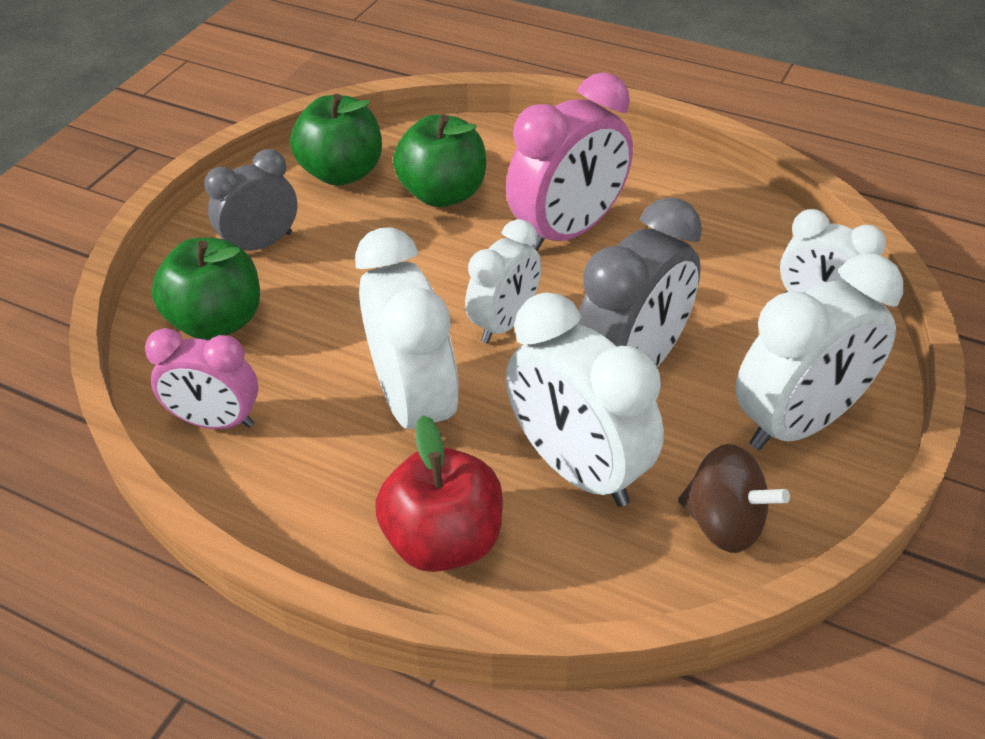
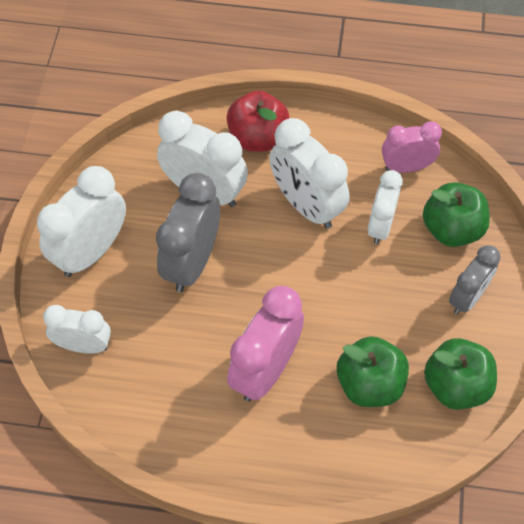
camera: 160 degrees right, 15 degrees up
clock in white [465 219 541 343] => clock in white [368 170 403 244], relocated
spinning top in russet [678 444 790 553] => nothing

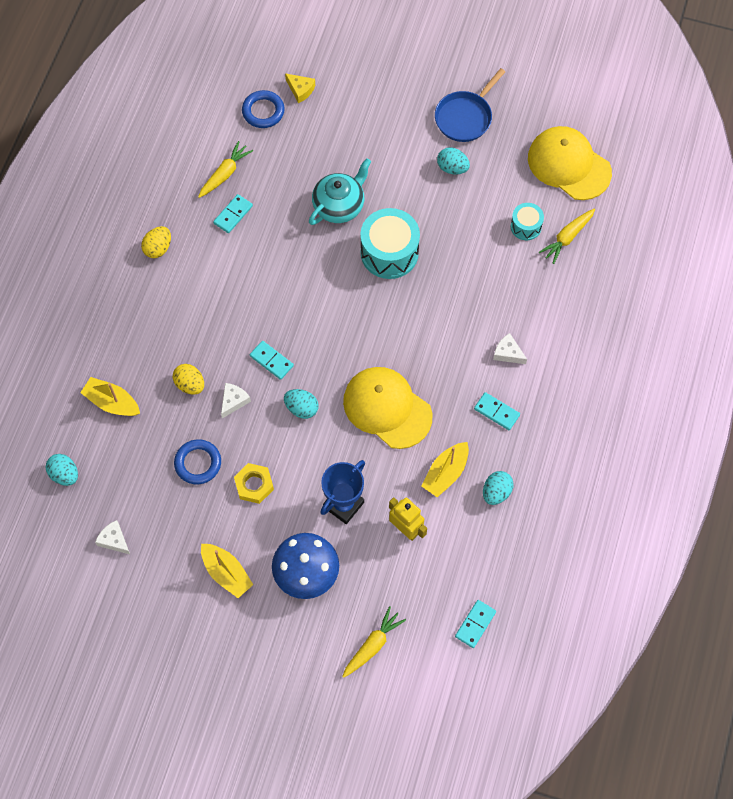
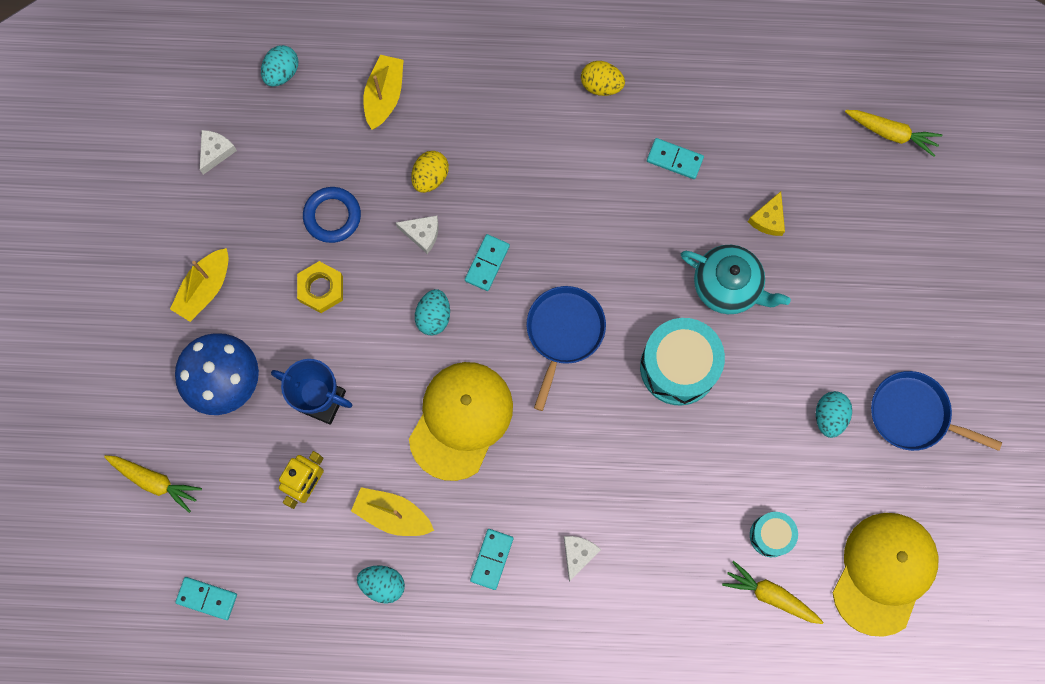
camera: 75 degrees right, 10 degrees up
nothing => frying pan in cobalt [526 286 606 411]
cheese in yellow [285 73 315 103] => cheese in yellow [748 191 785 236], relocated
root vegetable in yellow [198 141 253 198] => root vegetable in yellow [845 110 942 157], relocated
torus in cobalt [242 90 285 128] => nothing

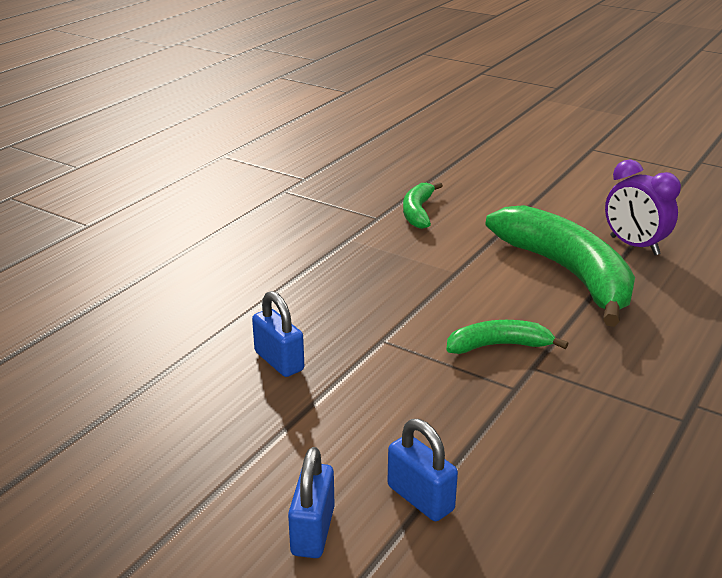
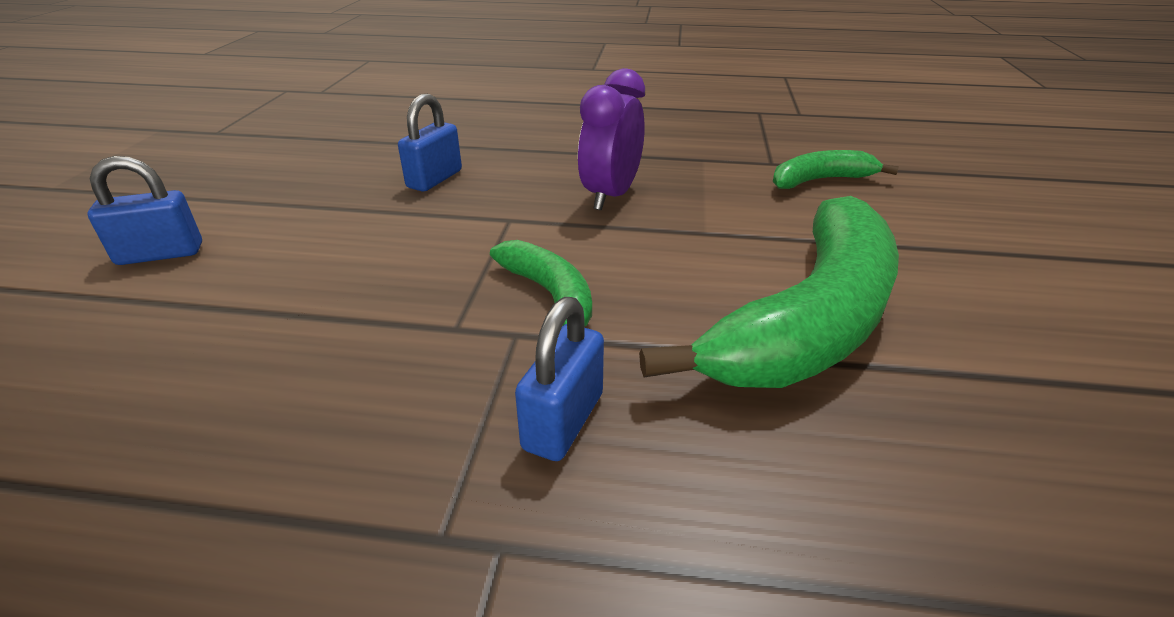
camera: 65 degrees right, 5 degrees up
lock in cobalt [388 419 458 521] => lock in cobalt [515 297 604 461], relocated
clock in royal purple [605 160 681 255] => clock in royal purple [578 68 645 210], relocated

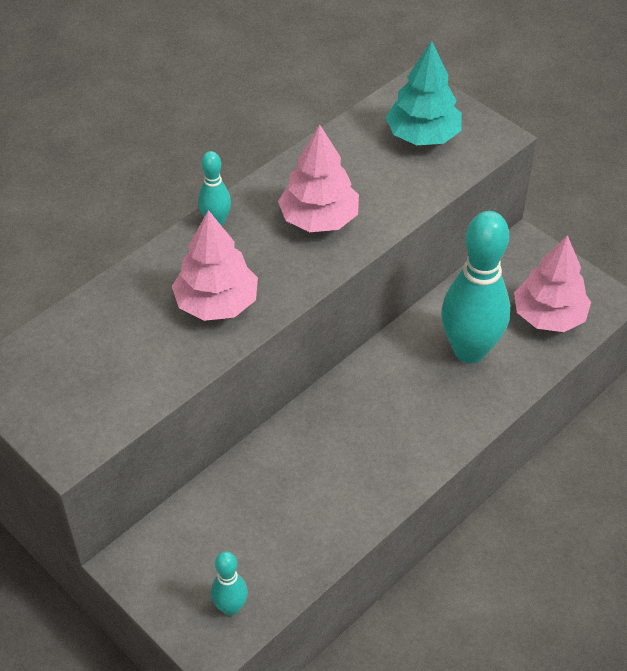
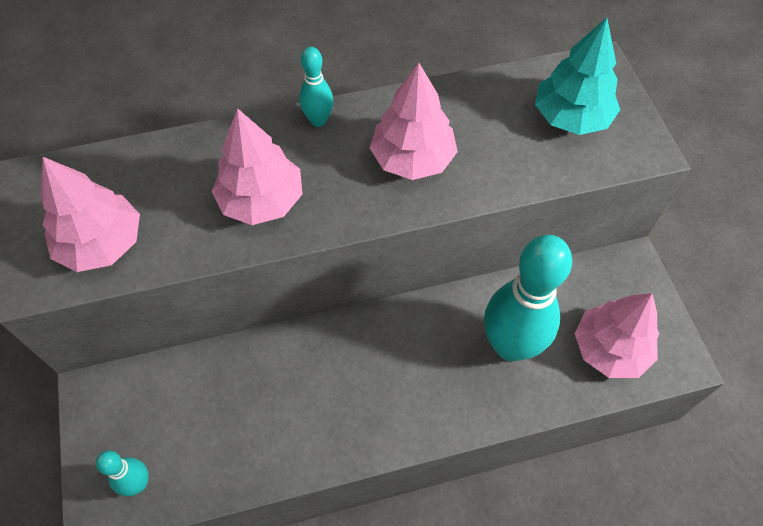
camera: 30 degrees right, 10 degrees up
nothing => tree in rose-pink [40 157 140 272]

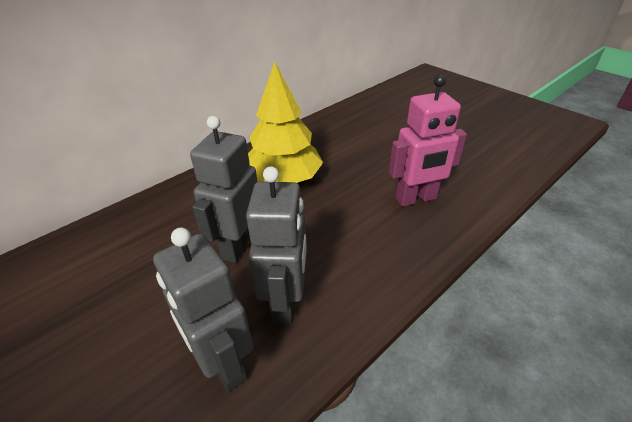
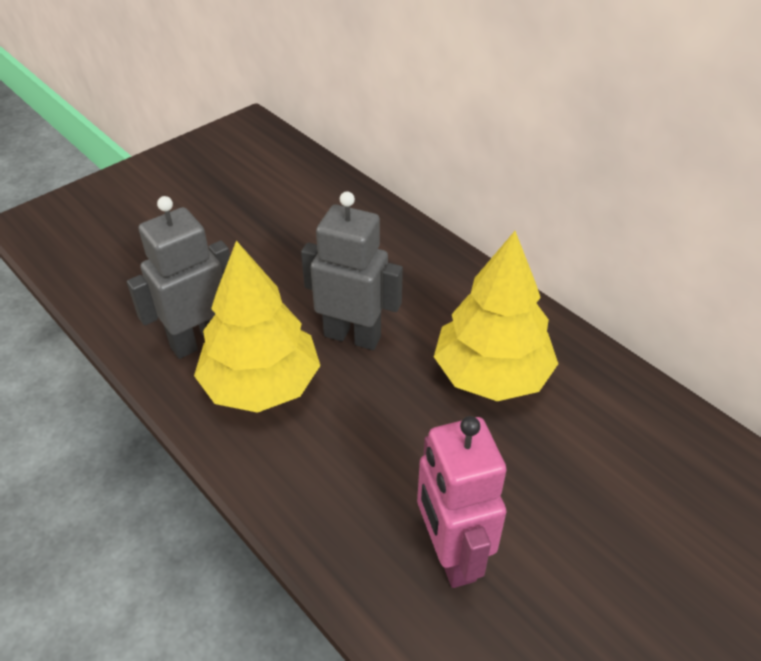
camera: 90 degrees right, 5 degrees up
robot in grey [246 166 307 325] => tree in yellow [194 241 320 413]

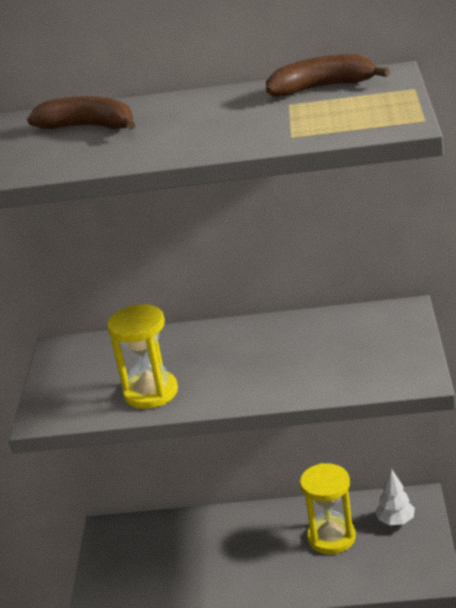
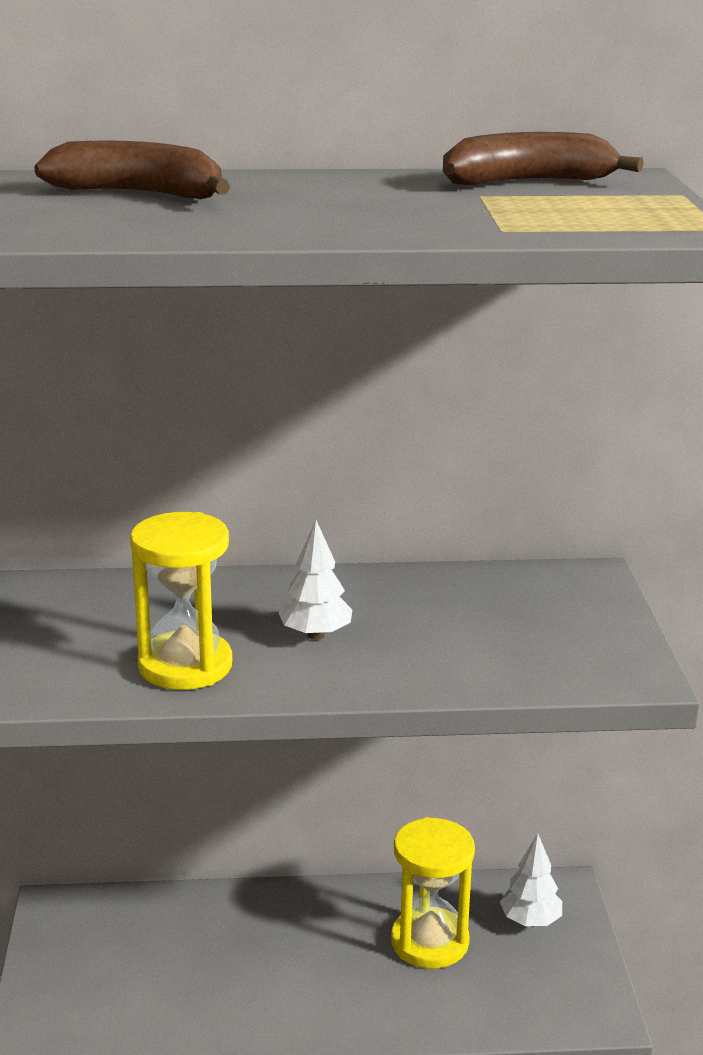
camera: 10 degrees left, 5 degrees down
nothing => tree in white [279 520 352 640]

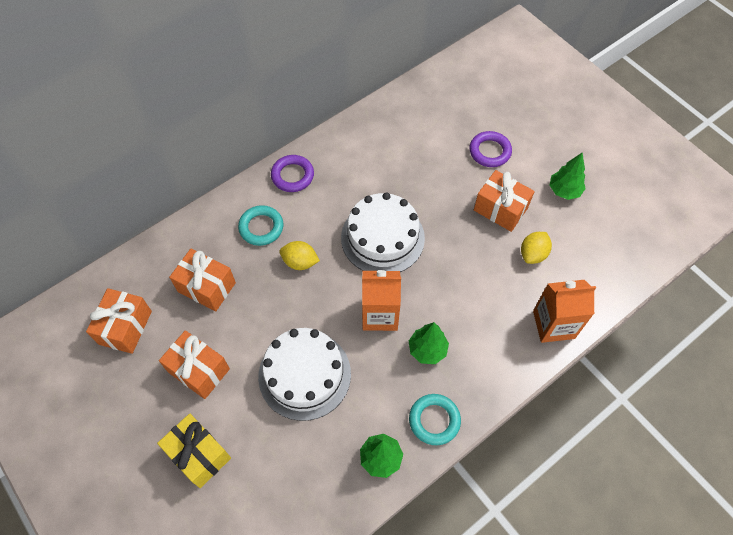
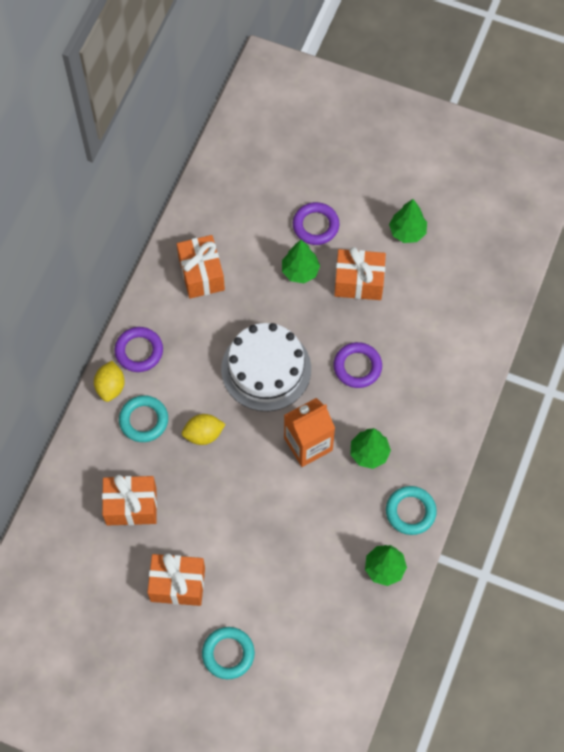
camera: 30 degrees left, 5 degrees up
lemon in yellow [521 232 552 264] => lemon in yellow [94 361 125 402], relocated
wrapped gift in orange [86 288 152 354] => wrapped gift in orange [177 235 225 298], relocated
wrapped gift in yellow [157 413 231 488] => torus in turquoise [202 627 255 679]
nothing => tree in leaf-green [282 240 320 283]
nothing => torus in royal purple [334 342 382 388]
gateau in white [258 328 351 421] => nothing
milk carton in orange [533 280 596 343] => nothing

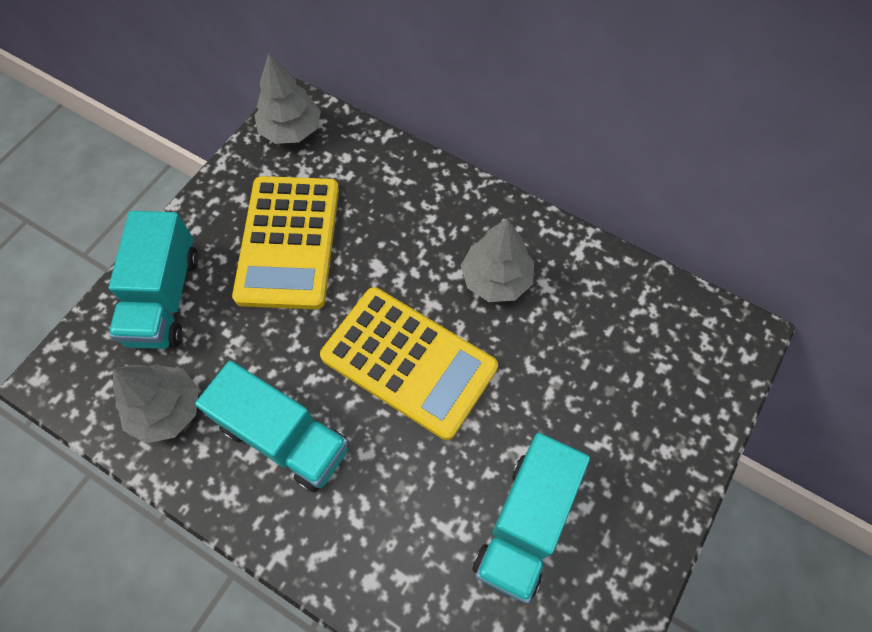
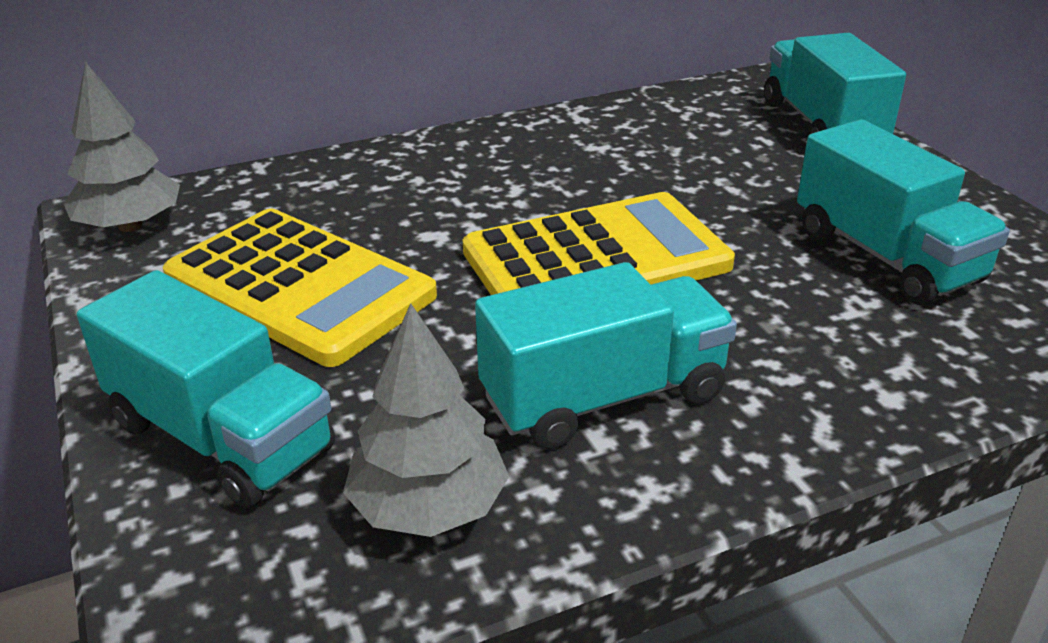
camera: 55 degrees left, 30 degrees down
nothing => toy truck in turquoise [764 33 906 134]
tree in grey [461 218 534 302] => nothing

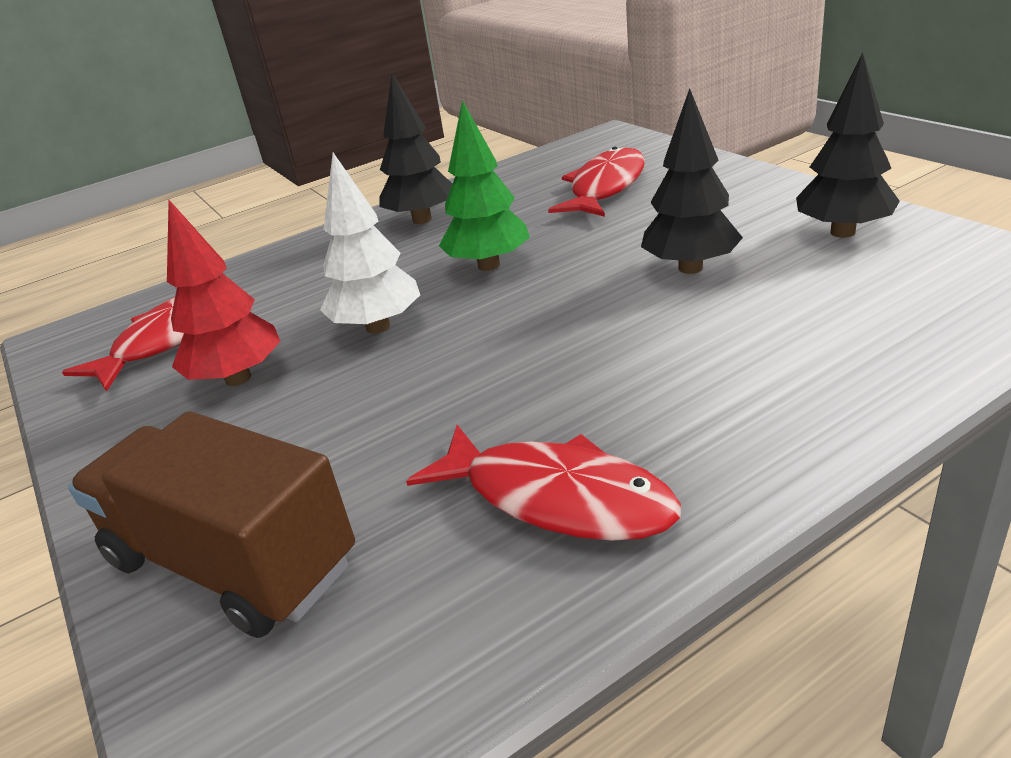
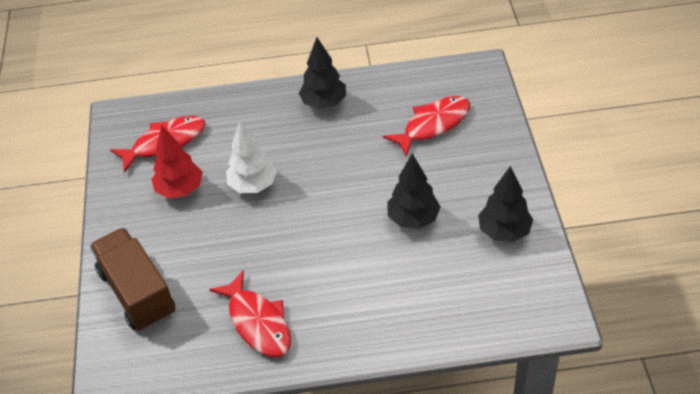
camera: 25 degrees right, 15 degrees up
tree in leaf-green [439 100 530 271] => nothing

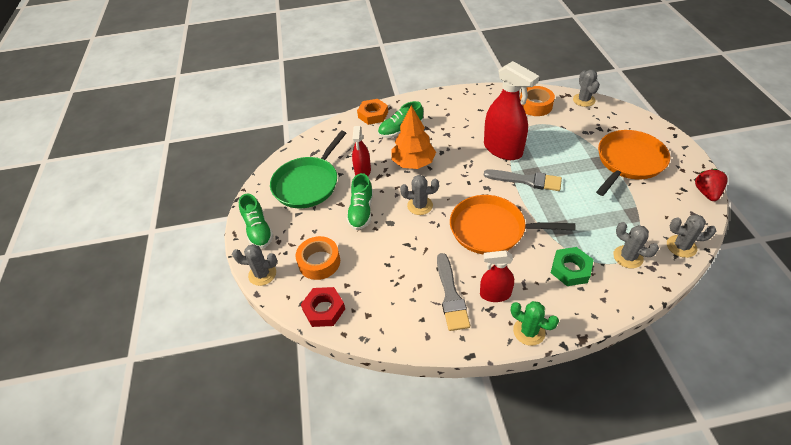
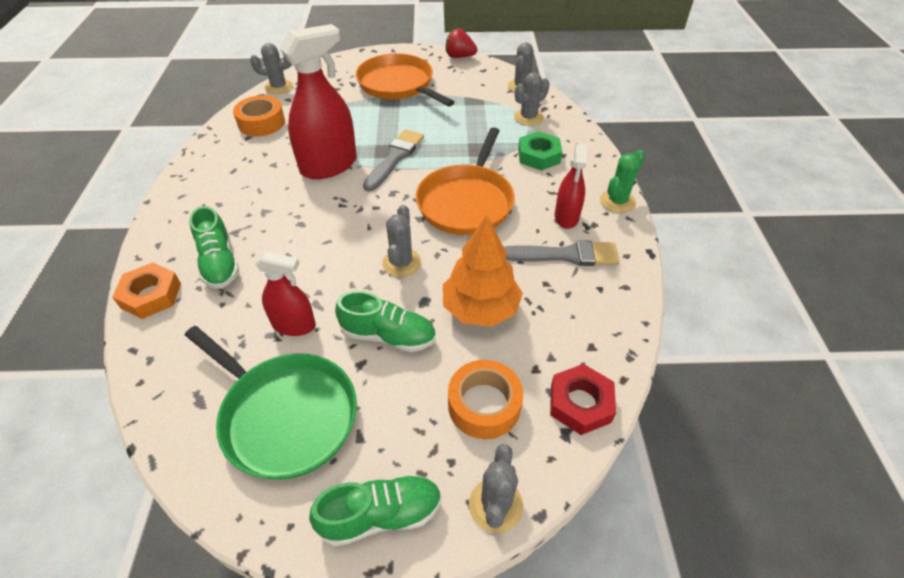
camera: 85 degrees left, 0 degrees up
tree in orange [392 105 436 169] => tree in orange [443 215 523 327], relocated

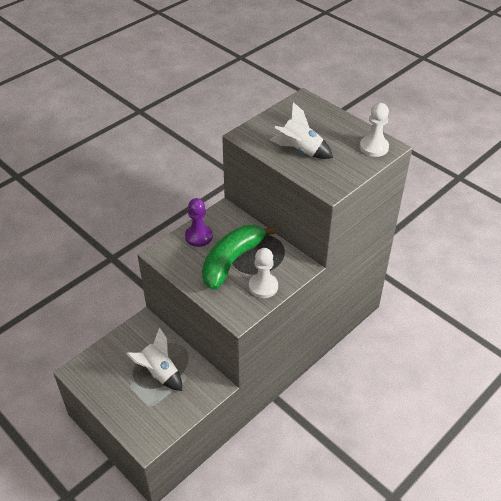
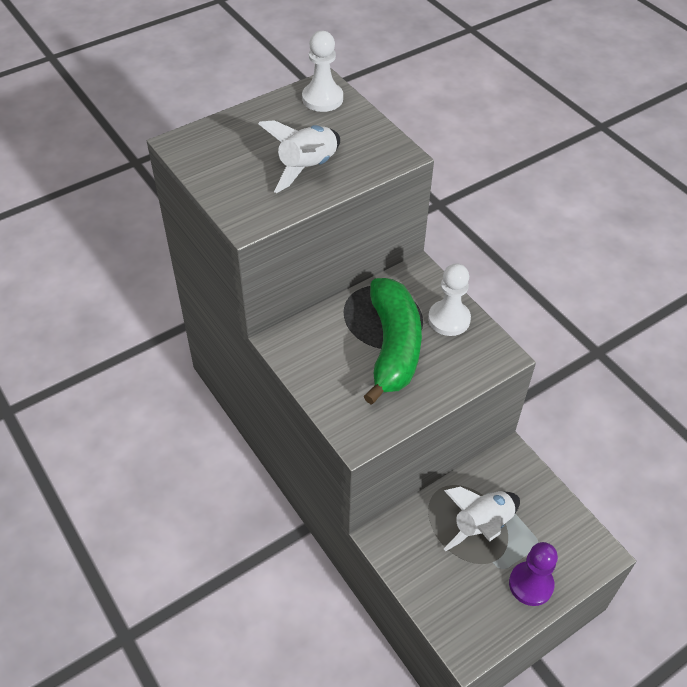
camera: 80 degrees left, 5 degrees up
banana in leaf-green [202 225 276 290] => banana in leaf-green [363 278 422 404], 135 degrees counterclockwise
pawn in royal purple [185 198 213 247] => pawn in royal purple [509 542 558 606], relocated

